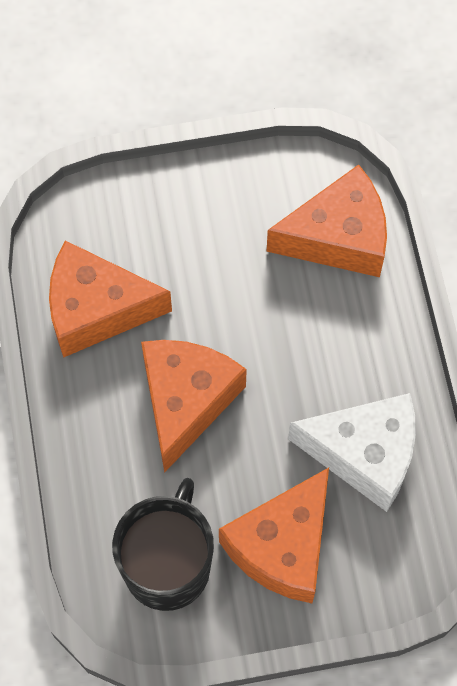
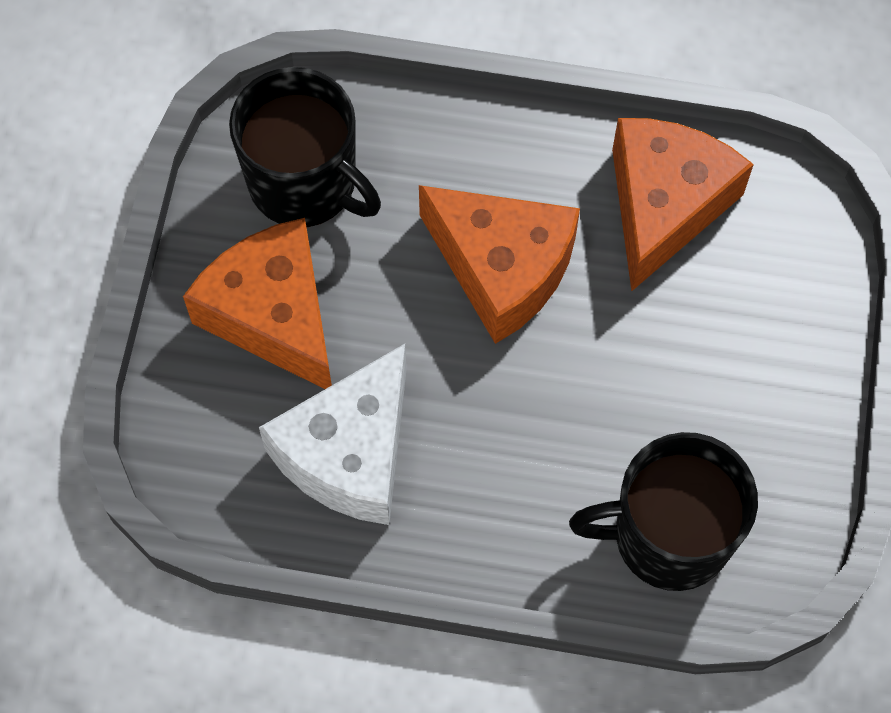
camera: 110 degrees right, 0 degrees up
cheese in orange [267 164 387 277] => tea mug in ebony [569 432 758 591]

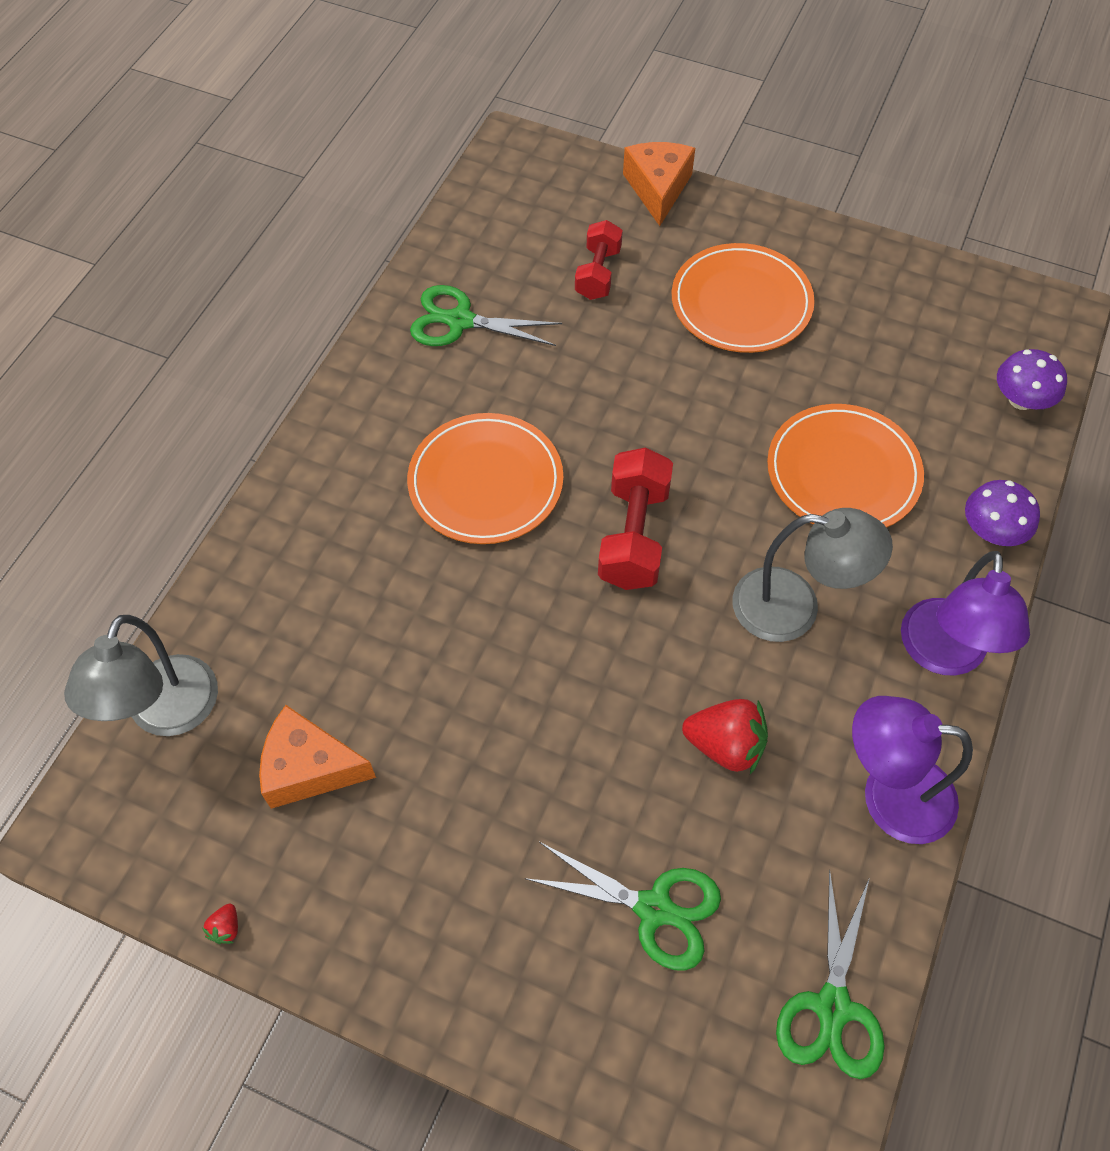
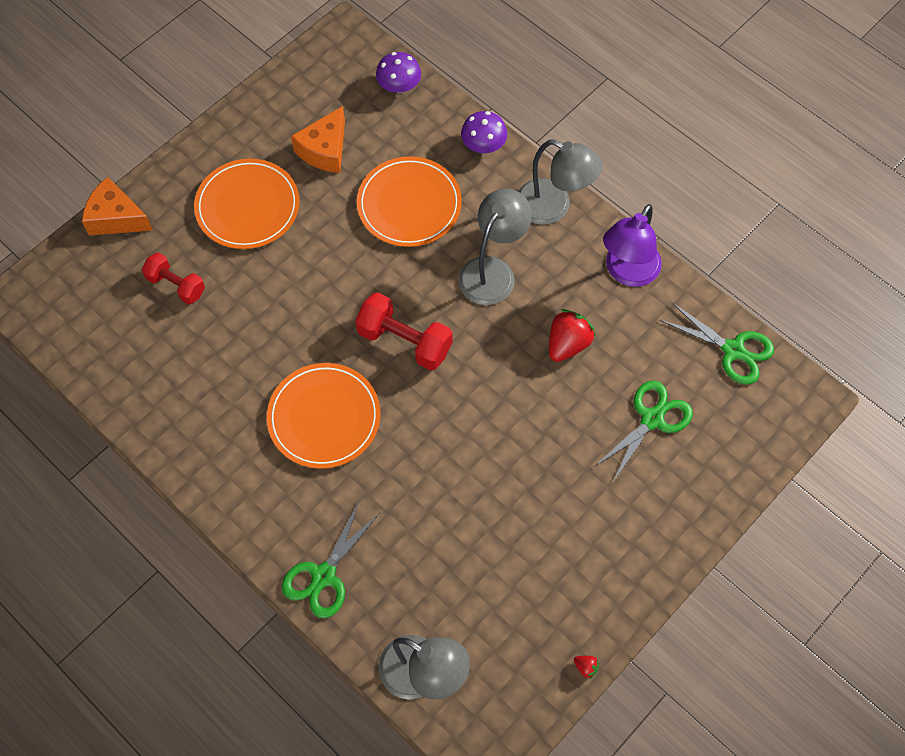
camera: 70 degrees left, 5 degrees up
shears in leaf-green [410 285 562 346] => shears in leaf-green [282 502 380 618], relocated
cheese in orange [259 705 376 809] => cheese in orange [291 106 345 173], relocated
lamp in royal purple [901 551 1030 675] => lamp in grey [518 140 603 225]

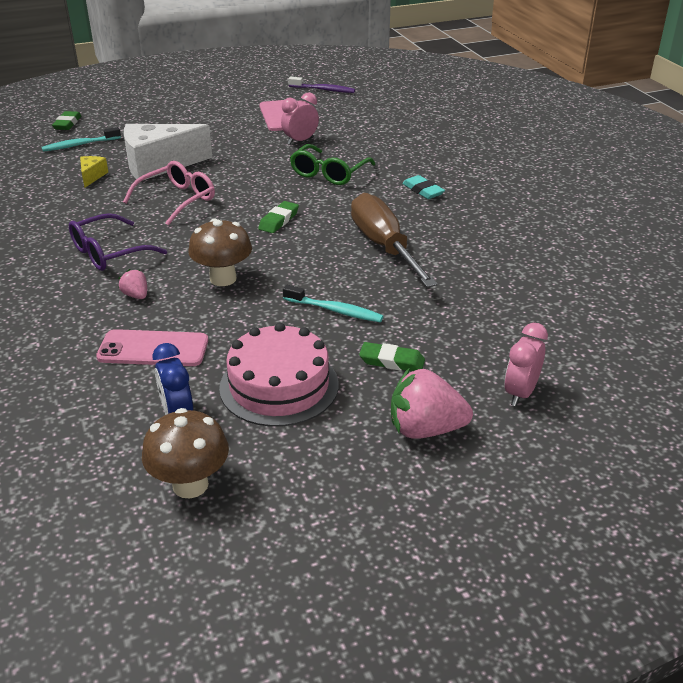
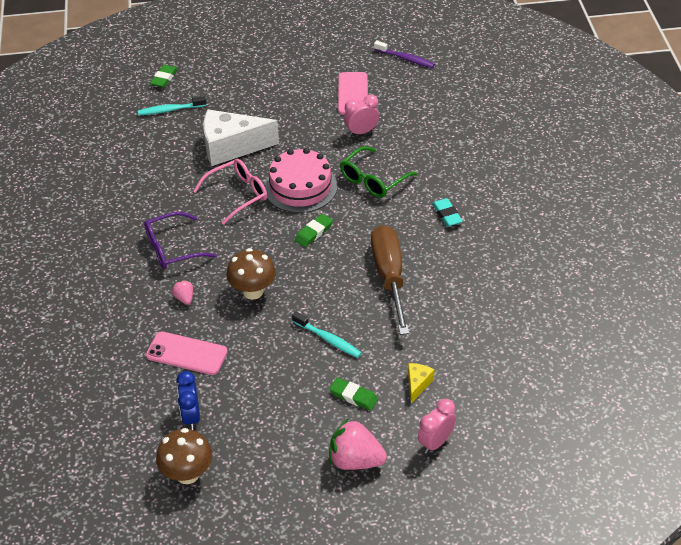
camera: 15 degrees right, 10 degrees up
gateau in rose-pink [219 323 339 427] => gateau in rose-pink [264 148 337 213], relocated
cheese in yellow [80 156 108 187] => cheese in yellow [408 363 434 404], relocated

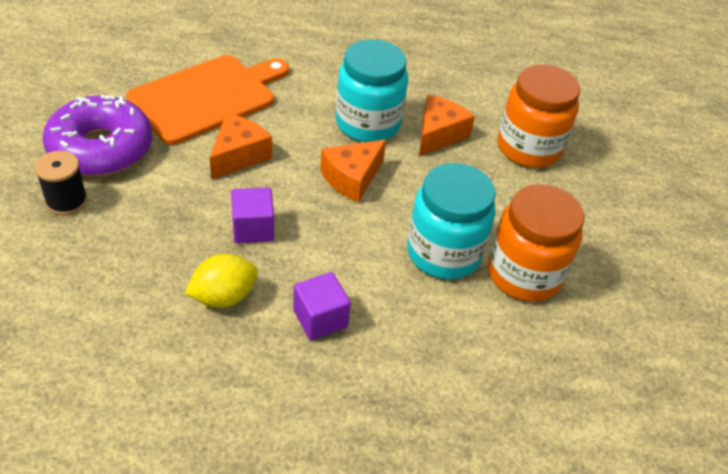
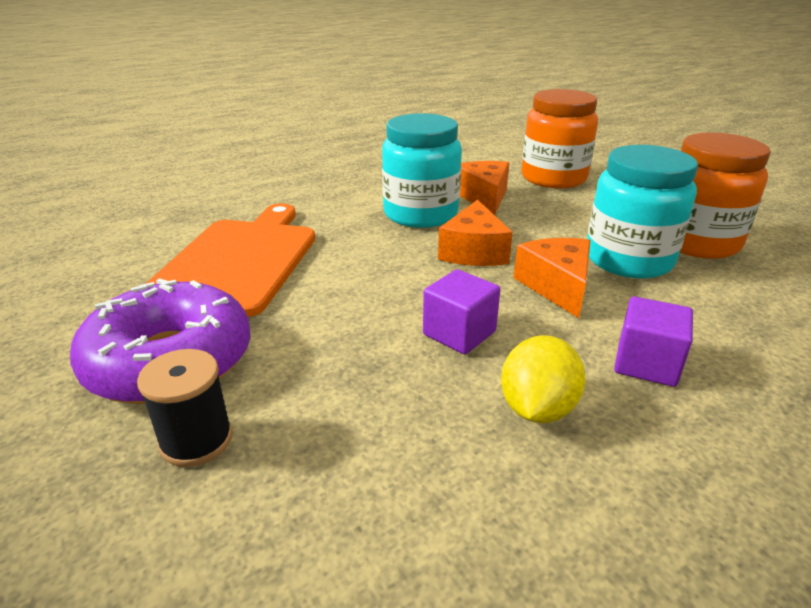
camera: 35 degrees left, 15 degrees down
cheese in orange [210 113 272 179] => cheese in orange [513 238 591 318], relocated

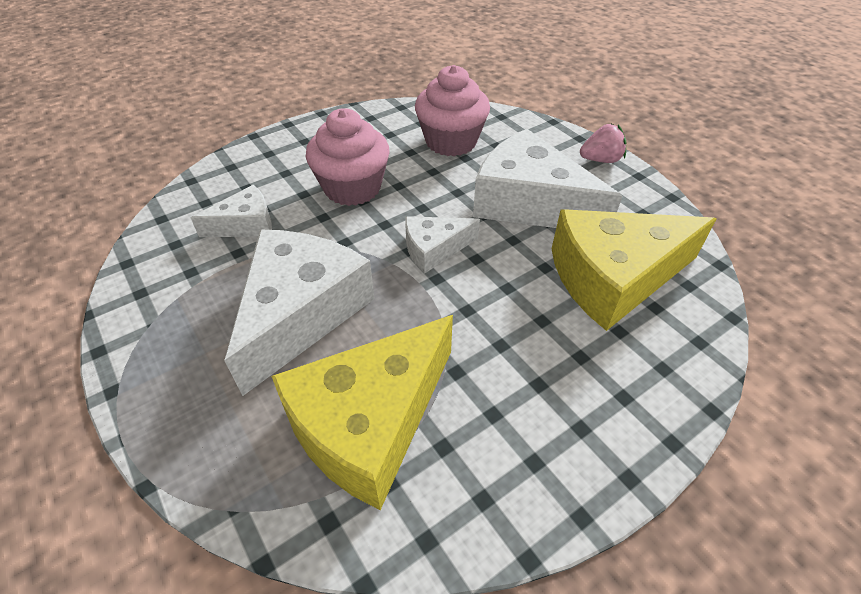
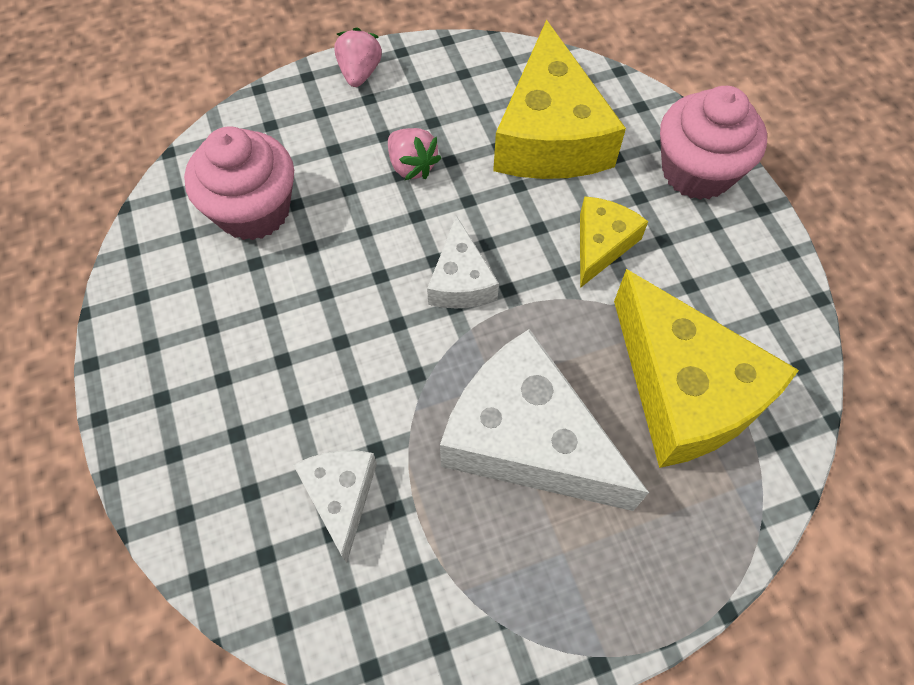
camera: 75 degrees left, 15 degrees up
cheese in white [473 129 622 228] => strawberry in rose-pink [388 128 441 180]
nothing => cheese in yellow [580 196 648 288]
cupcake in rose-pink [306 108 390 206] => cupcake in rose-pink [660 86 767 200], relocated

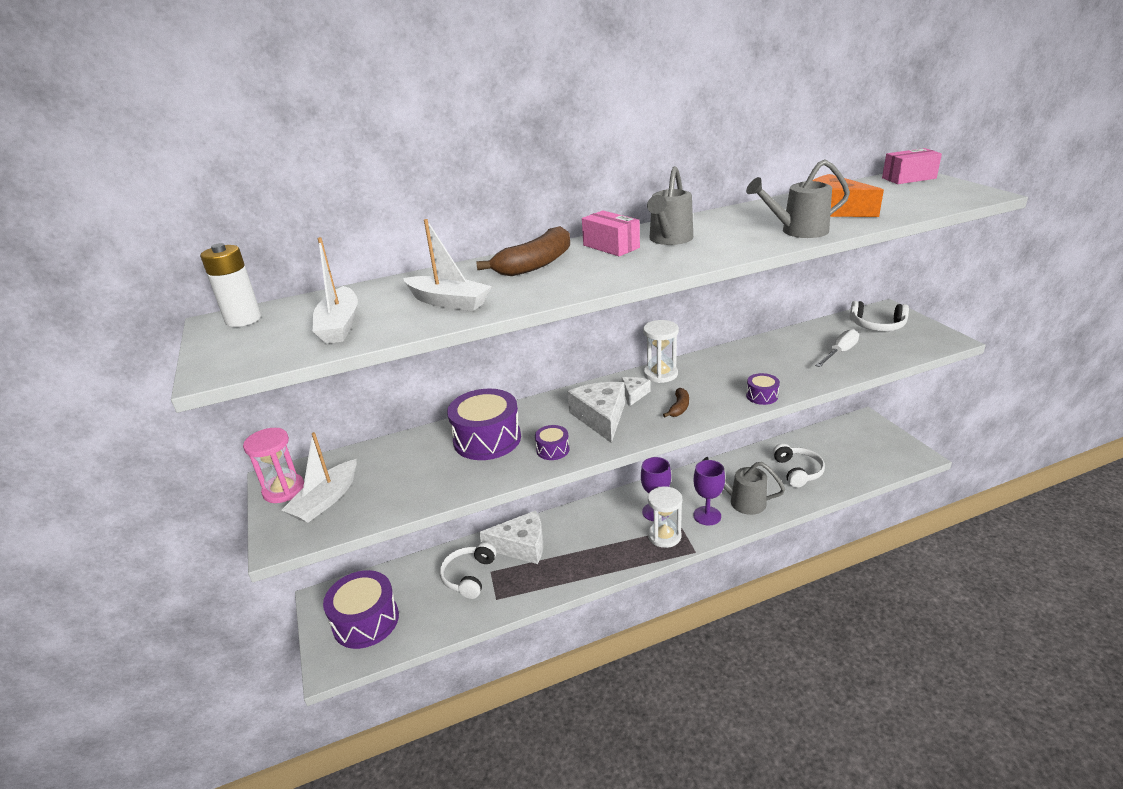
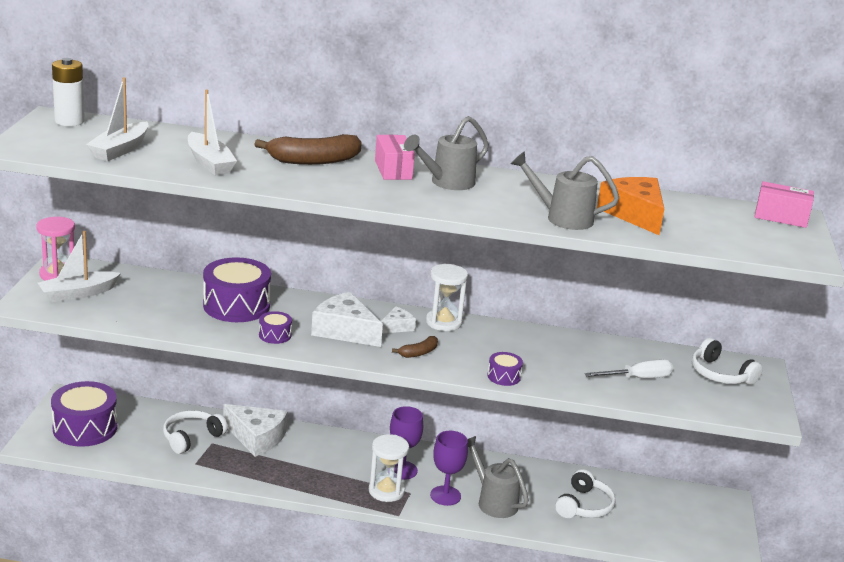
camera: 25 degrees right, 5 degrees down
cheese in white [568 382 625 443] => cheese in white [311 292 383 347], 75 degrees counterclockwise

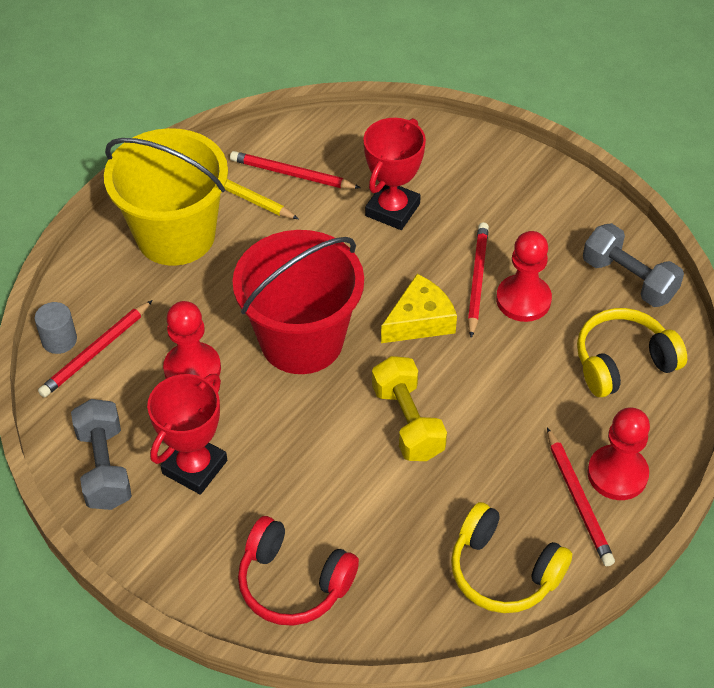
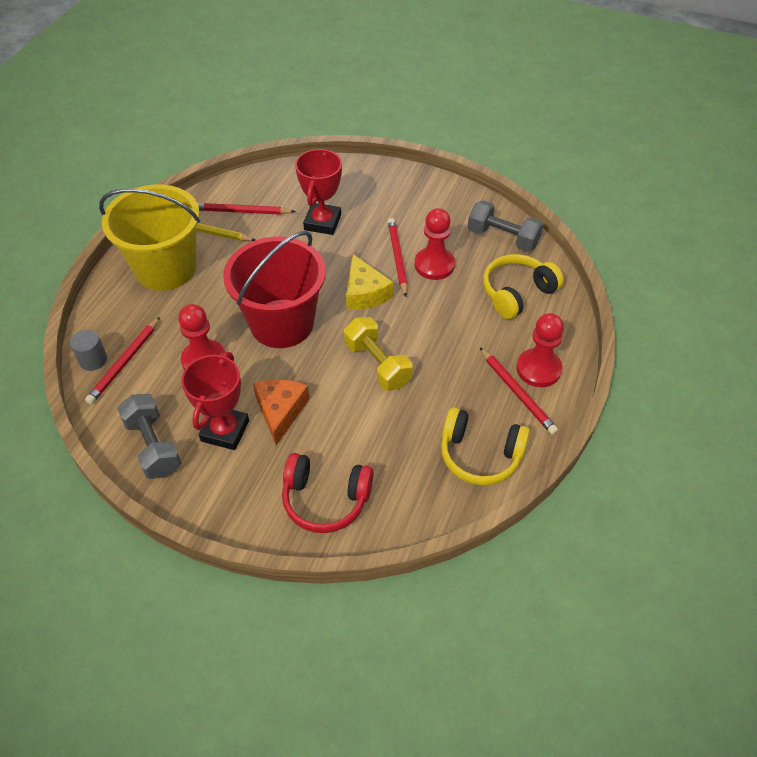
camera: 15 degrees left, 0 degrees up
nothing => cheese in orange [253 379 310 445]
cheese in yellow [381 274 457 343] => cheese in yellow [346 254 393 310], 120 degrees clockwise

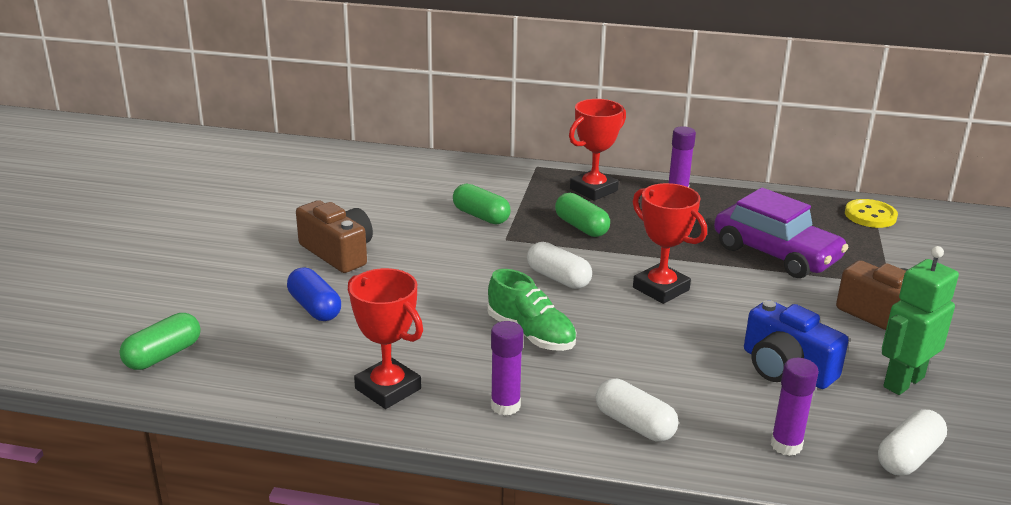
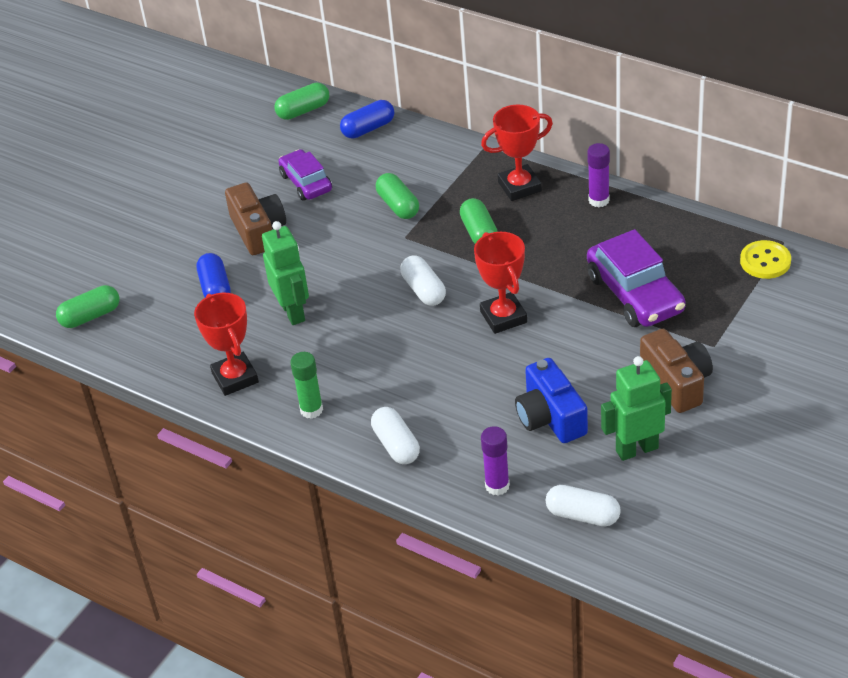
camera: 25 degrees right, 15 degrees up
nothing => robot in leaf-green [262 221 309 325]
nothing => pill in leaf-green [275 83 329 120]
nothing => car in royal purple [278 149 332 201]
stick of glue in royal purple [491 321 523 416] => stick of glue in leaf-green [290 352 323 419]
nothing => pill in cobalt [340 100 394 139]
pill in white [878 409 947 476] => pill in white [546 485 621 526], 45 degrees clockwise
shoe in leaf-green [487 269 576 351] => nothing

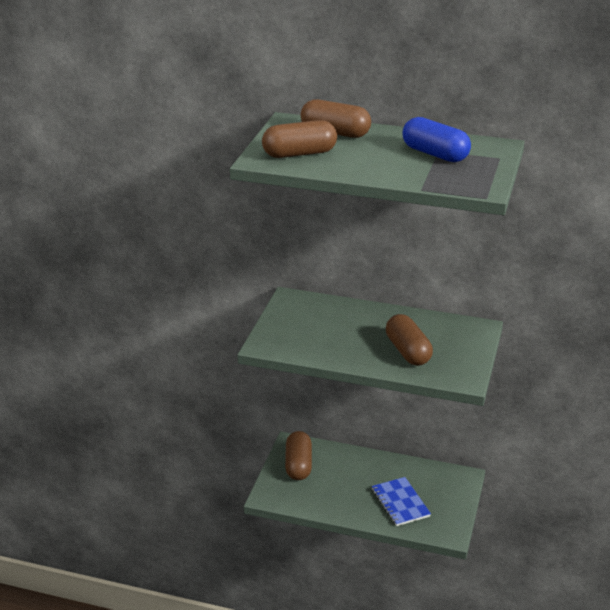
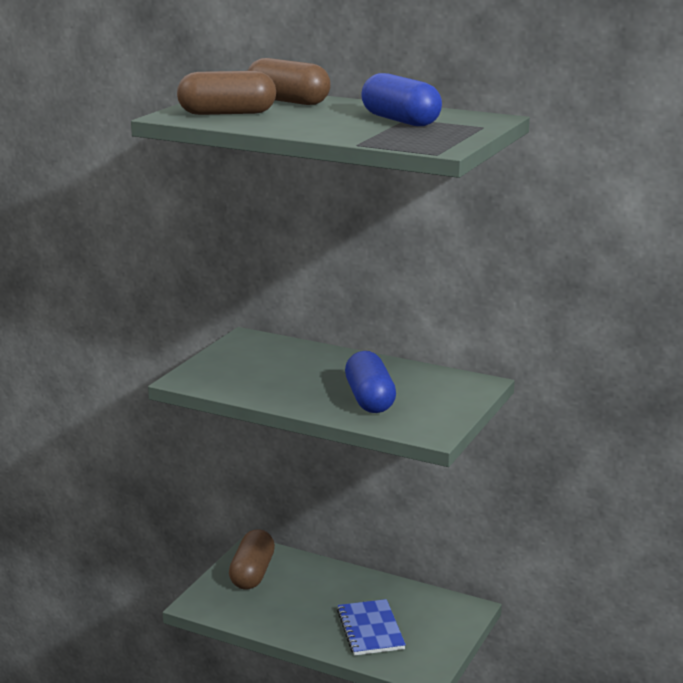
camera: 10 degrees right, 10 degrees down
pill in russet [386 314 433 366] => pill in cobalt [345 351 396 413]

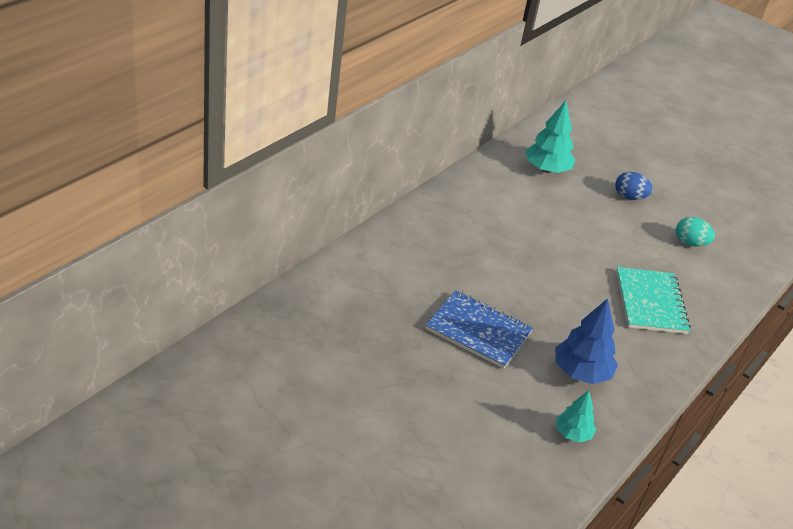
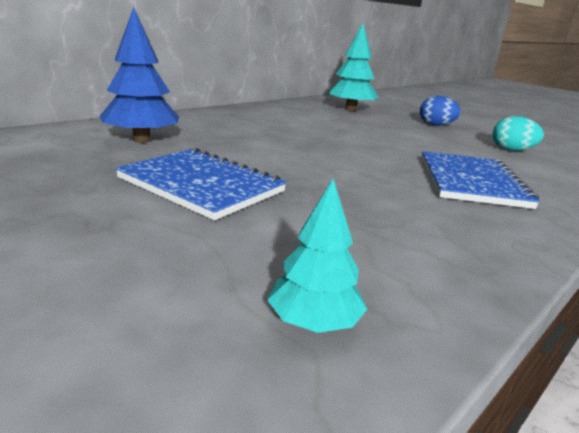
camera: 10 degrees right, 15 degrees down
tree in cobalt [555 298 618 384] => tree in cobalt [99 7 179 143], relocated
exercise book in turquoise [616 267 691 334] => exercise book in cobalt [421 151 540 209]

